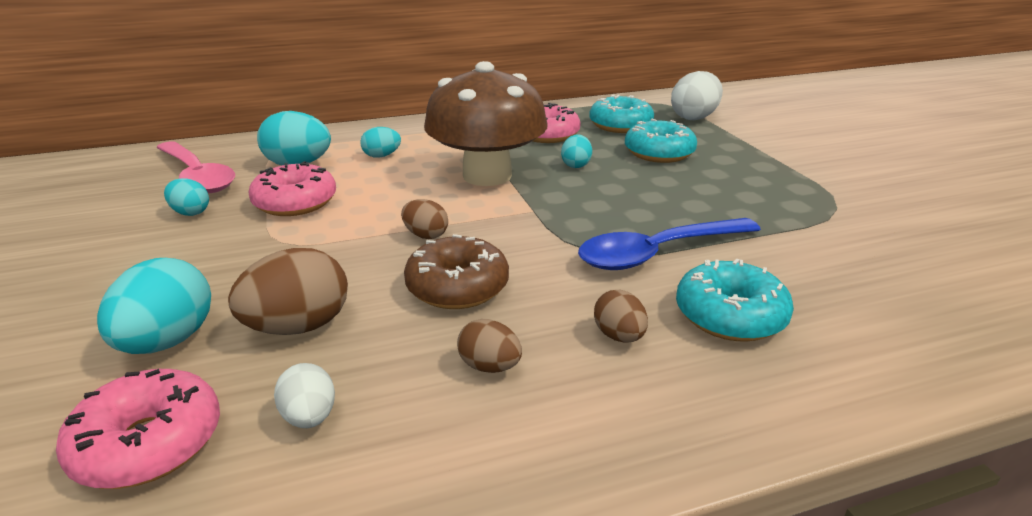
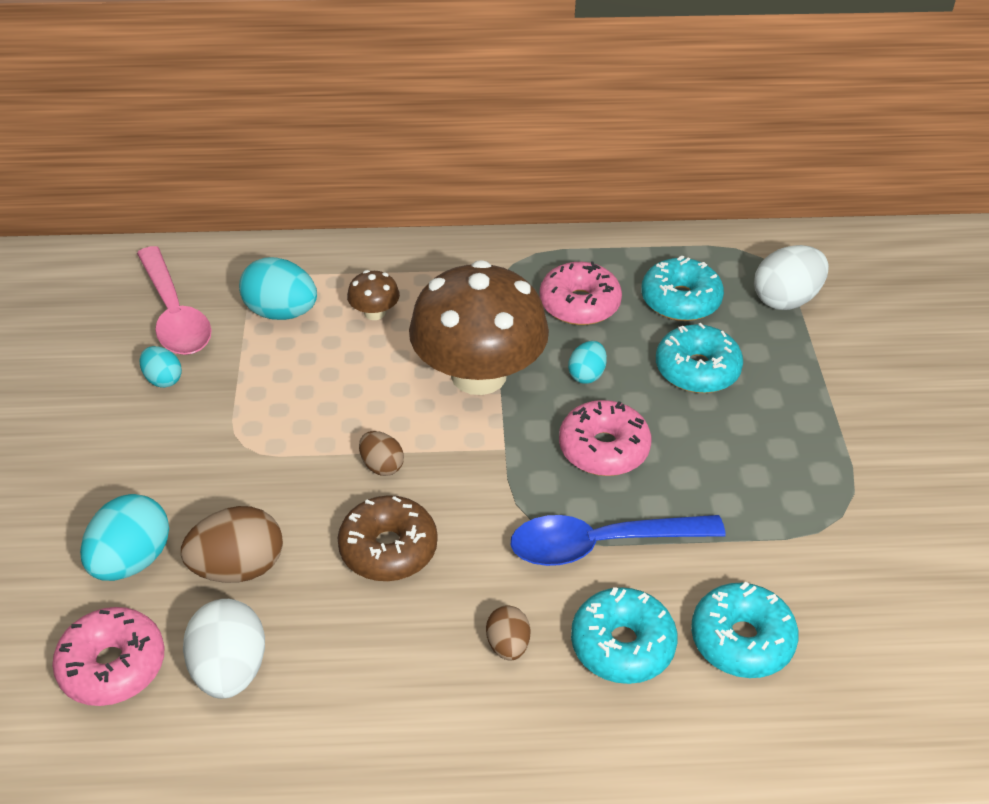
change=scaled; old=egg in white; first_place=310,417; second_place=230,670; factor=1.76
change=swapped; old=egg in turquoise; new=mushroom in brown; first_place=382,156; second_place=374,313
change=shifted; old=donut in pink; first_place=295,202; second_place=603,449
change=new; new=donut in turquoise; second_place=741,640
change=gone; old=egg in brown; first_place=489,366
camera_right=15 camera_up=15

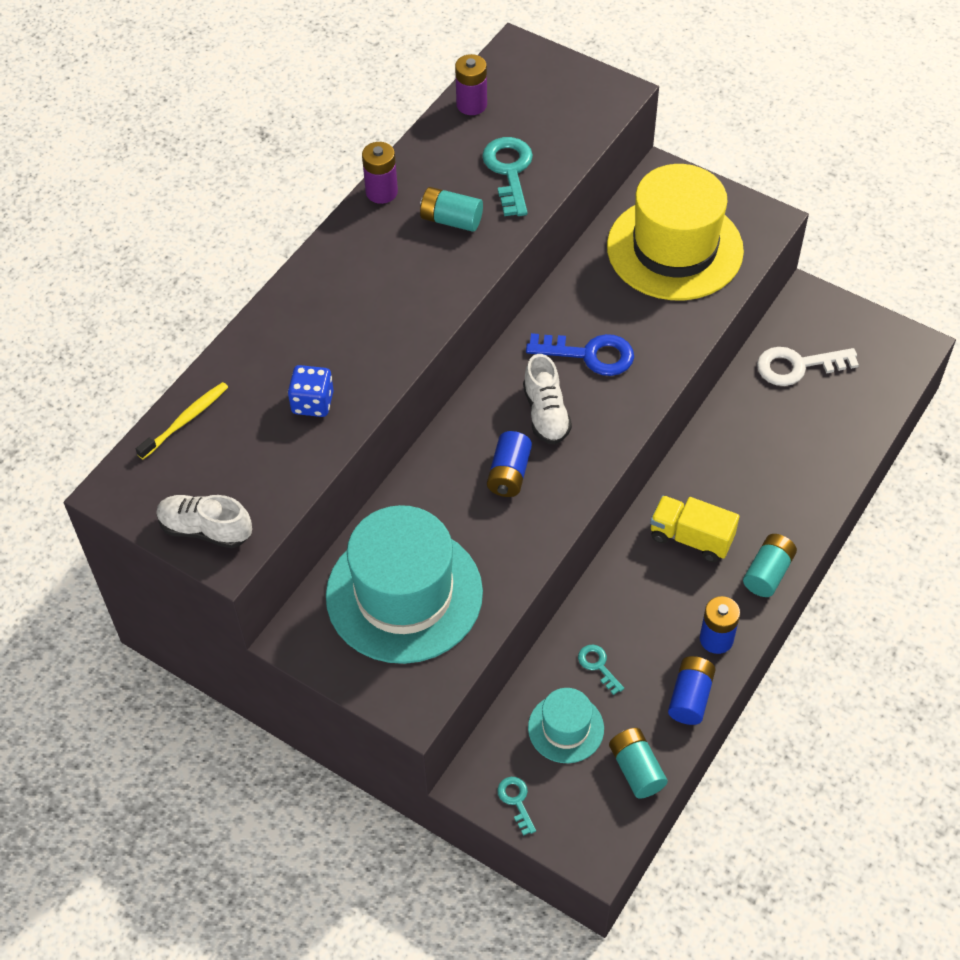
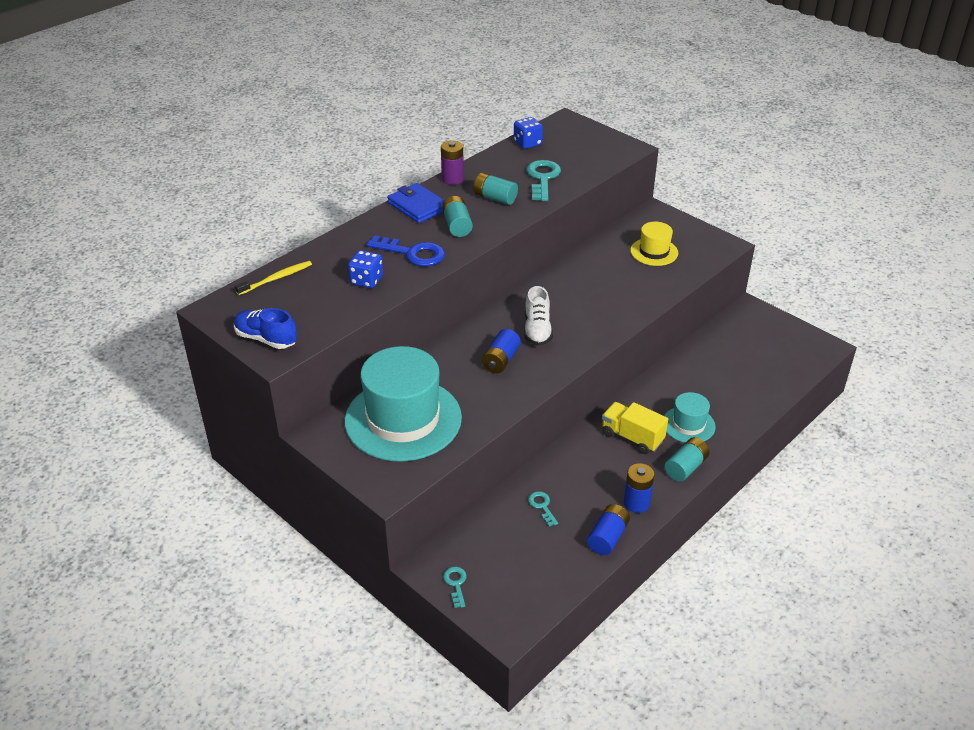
change=repainted; old=shoe in white; new=shoe in blue; first_place=205,529; second_place=266,339
change=shifted; old=key in blue; first_place=590,355; second_place=413,253
change=new; new=wallet in blue; second_place=417,206
change=shifted; old=battery in turquoise; first_place=636,769; second_place=457,225
change=swapped; old=battery in purple; new=dice in blue; first_place=471,105; second_place=527,143
change=scaled; old=hat in yellow; first_place=674,248; second_place=654,252; factor=0.49
change=shifted; old=hat in turquoise; first_place=566,728; second_place=688,425
change=gone; old=key in white; first_place=797,366
camera_right=10 camera_up=-15

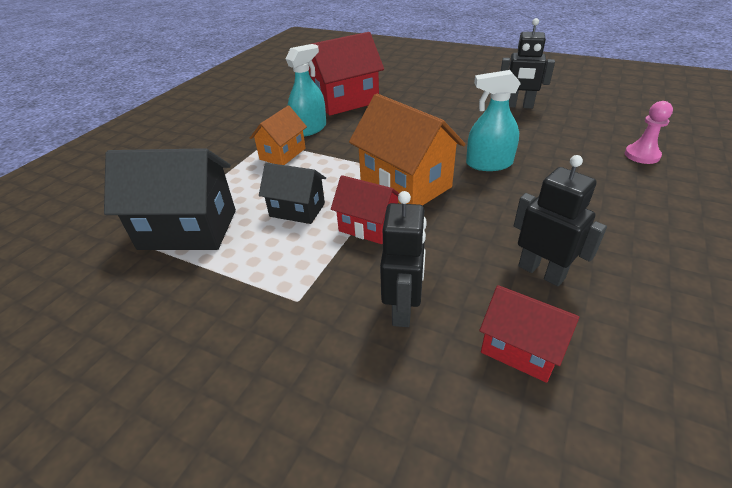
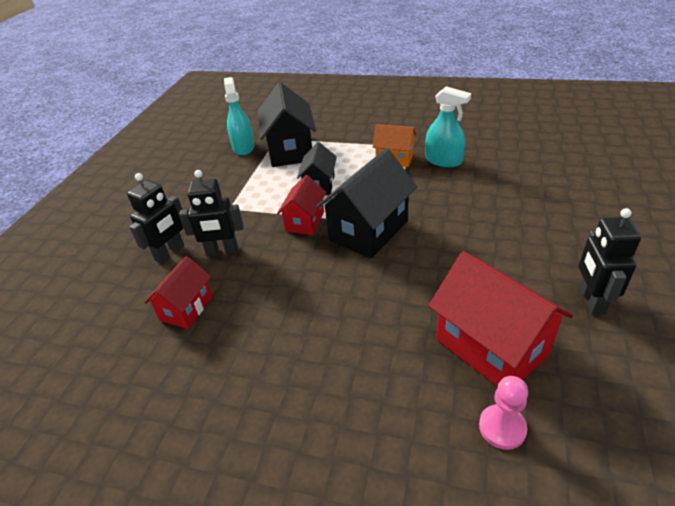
change=shifted; old=robot in black; first_place=541,272; second_place=170,253
change=shifted; old=spray bottle in turquoise; first_place=489,164; second_place=243,147
change=repainted; old=house in orange; new=house in black; first_place=405,184; second_place=368,230
change=shifted; old=house in red; first_place=345,101; second_place=491,347
camera_right=80 camera_up=0

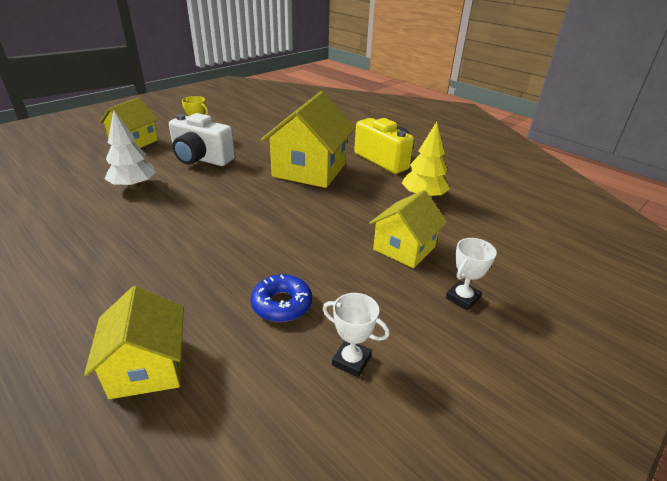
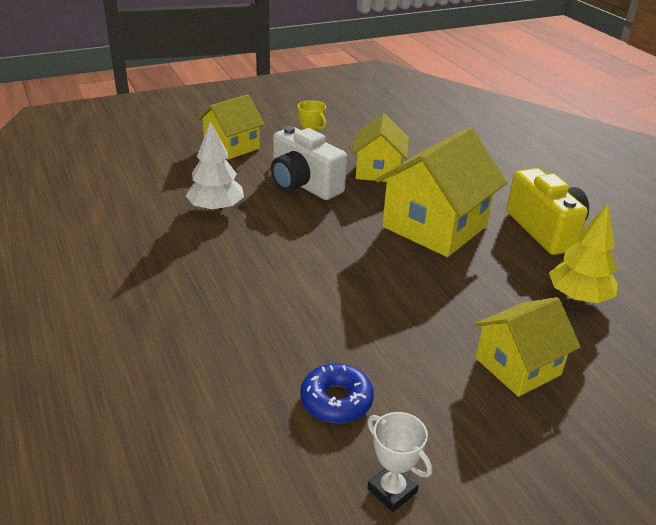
change=shifted; old=house in yellow; first_place=148,367; second_place=378,171
change=gone; old=trophy in white; first_place=462,298
camera_right=20 camera_up=0

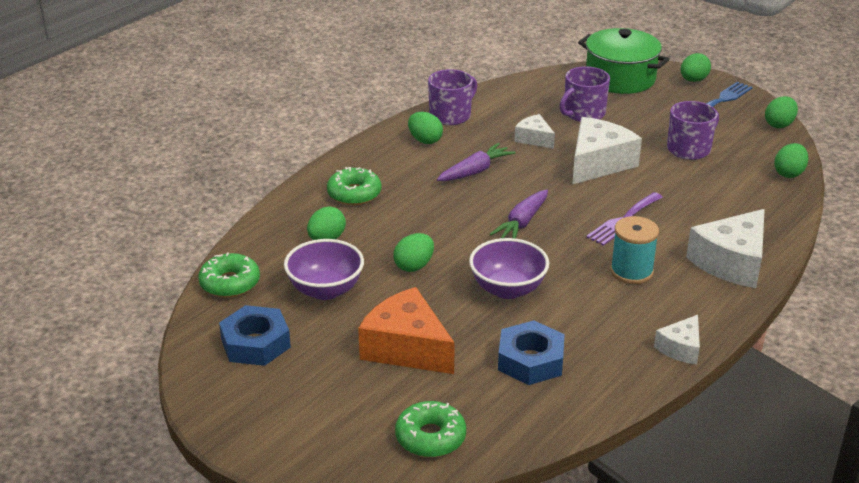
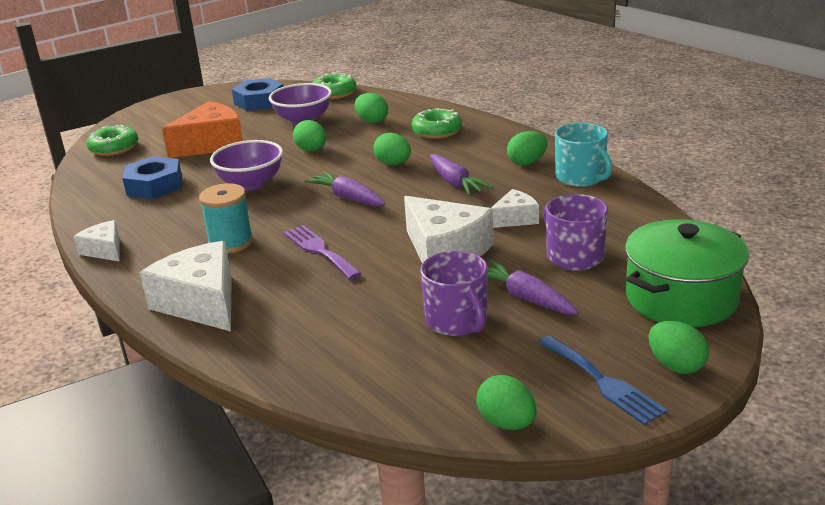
change=shifted; old=egg in green; first_place=789,173; second_place=393,164
change=new; new=carrot in purple; second_place=525,298
change=repainted; old=mug in purple; new=mug in turquoise; first_place=451,115; second_place=581,177
camera_right=105 camera_up=-5

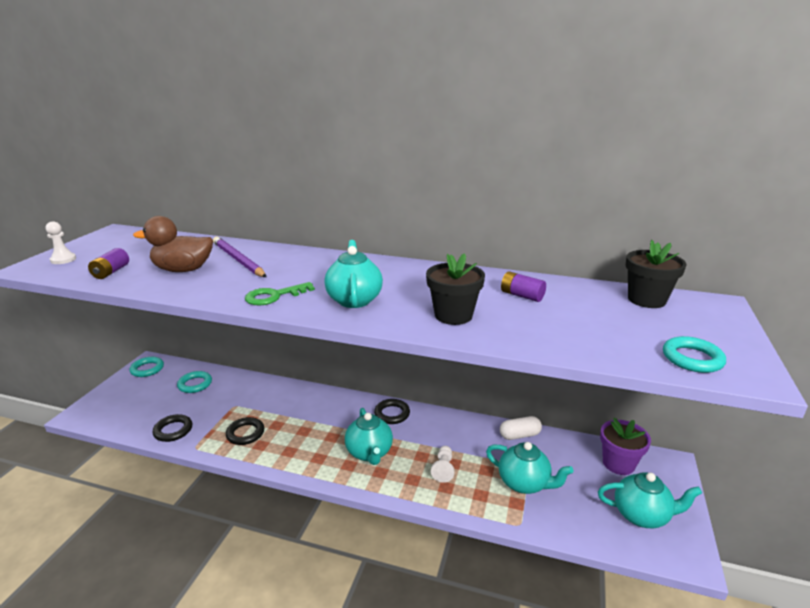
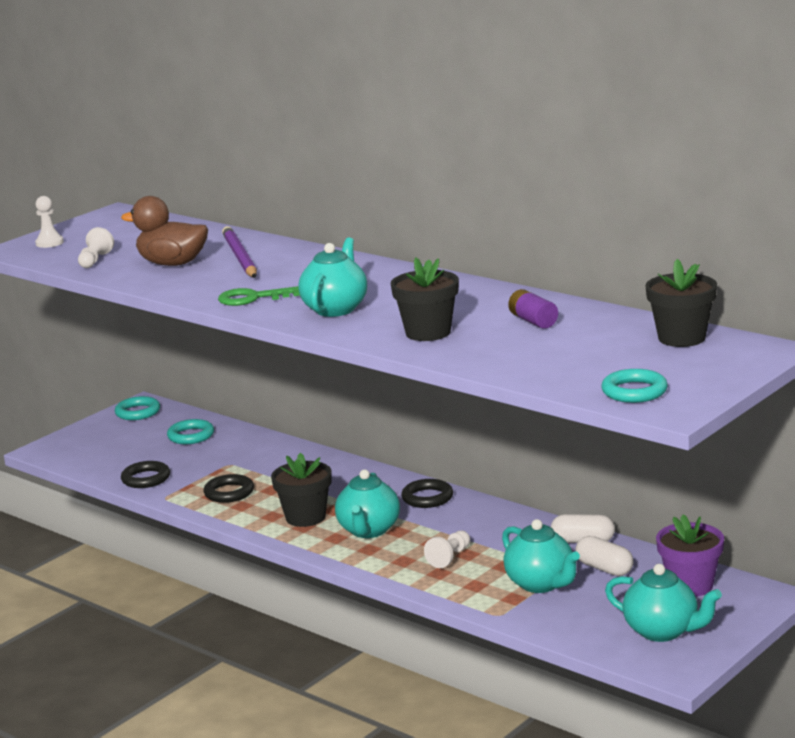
change=swapped; old=battery in purple; new=pawn in white; first_place=111,272; second_place=95,260
change=new; new=flower pot in black; second_place=305,517
change=new; new=capsule in white; second_place=604,568
camera_right=25 camera_up=-5

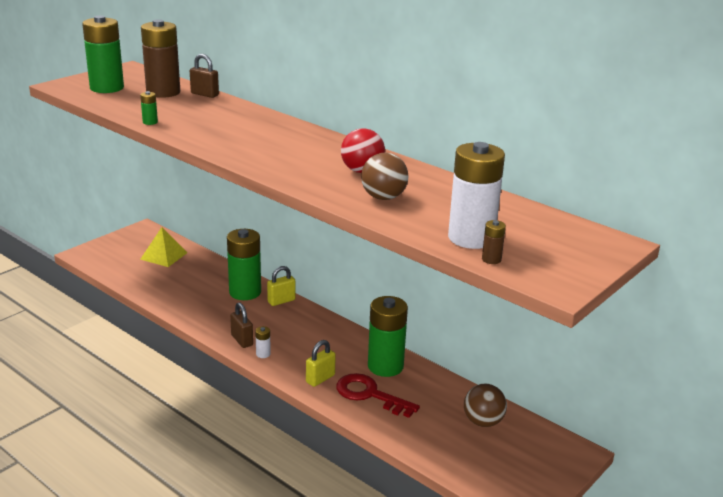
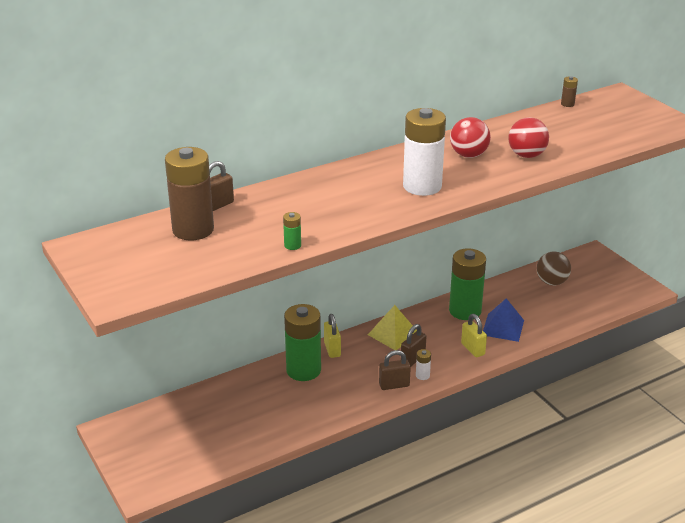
change=shifted; old=pyramid in yellow; first_place=164,256; second_place=393,334
change=new; new=padlock in brown; second_place=413,359
change=shifted; old=battery in white; first_place=471,238; second_place=422,186
change=swapped; old=key in red; new=pyramid in blue; first_place=369,394; second_place=503,327
change=repainted; old=ball in brown; new=ball in red; first_place=383,197; second_place=526,155
change=shifted; old=battery in brown; first_place=491,259; second_place=567,104
change=gone; old=battery in green; first_place=107,88
camera_right=-70 camera_up=5

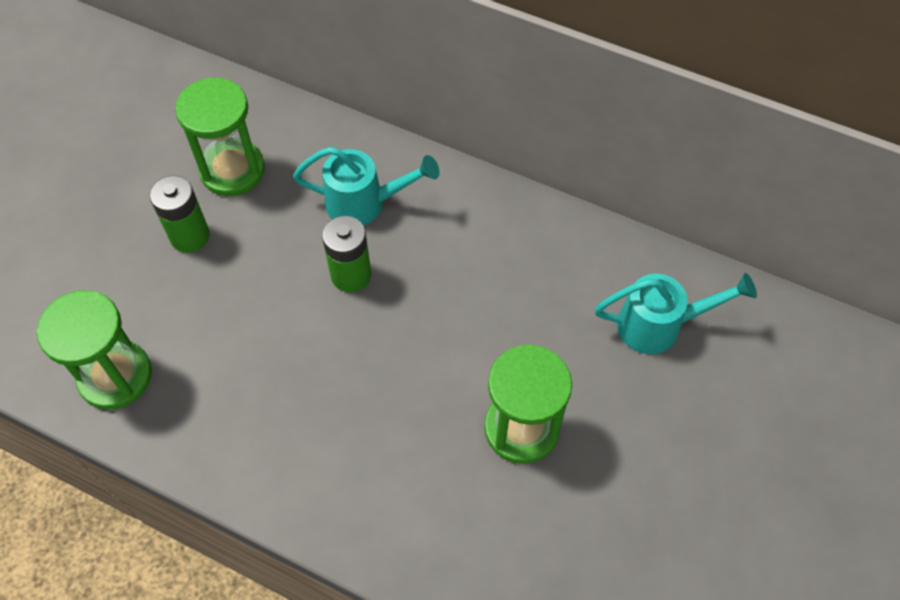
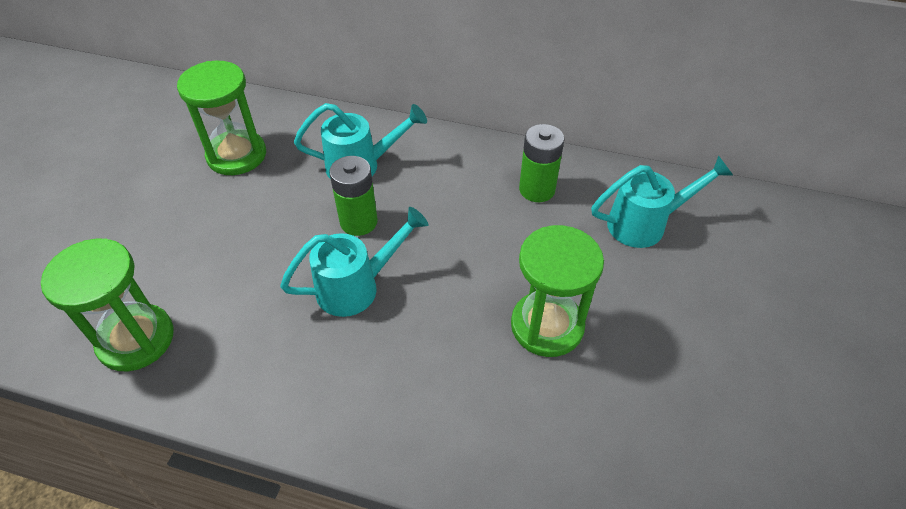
change=new; new=watering can in turquoise; second_place=357,287
change=shifted; old=battery in green; first_place=190,236; second_place=537,189
camera_right=-10 camera_up=-10

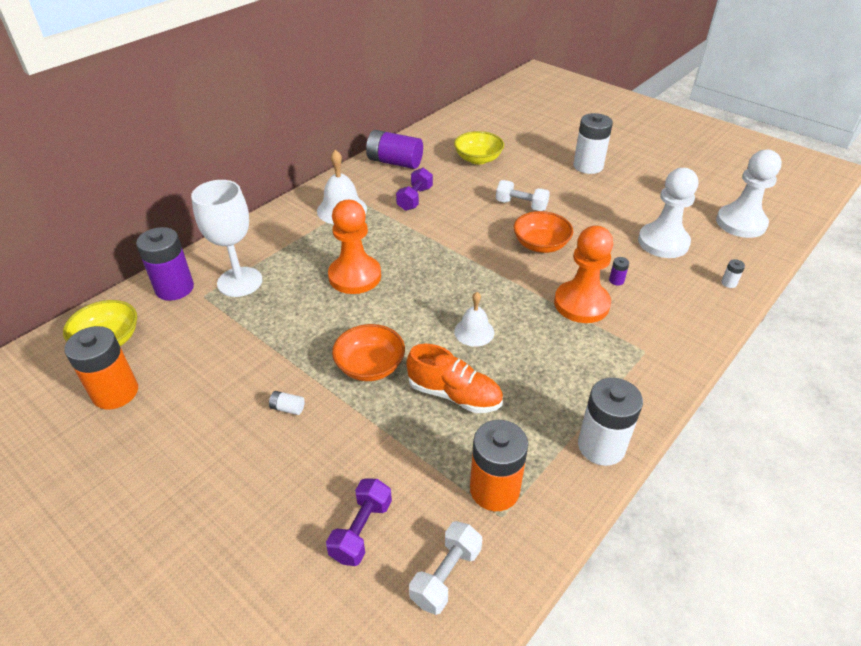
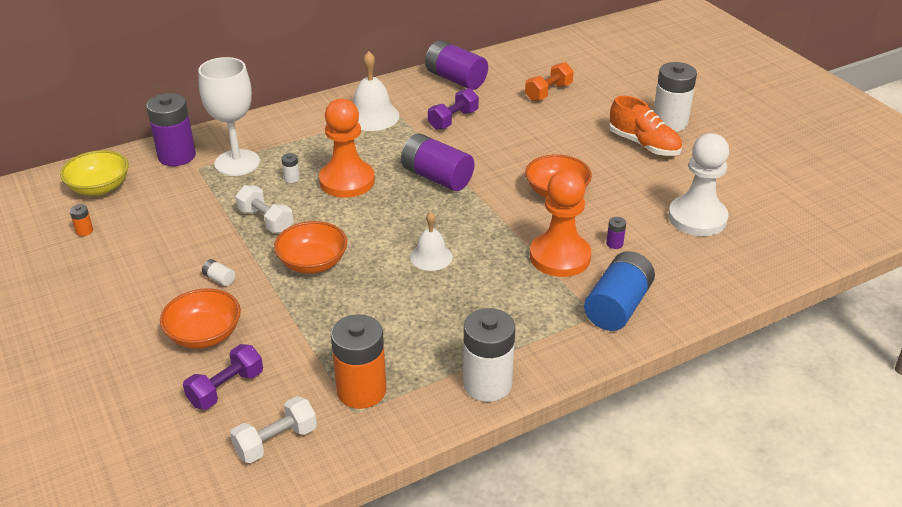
change=scaled; old=battery in orange; first_place=115,392; second_place=84,231; factor=0.4
change=new; new=bowl in orange; second_place=204,334
change=shifted; old=dumbbell in white; first_place=521,205; second_place=265,220
change=shifted; old=battery in white; first_place=729,283; second_place=292,178
change=new; new=battery in purple; second_place=437,177
change=swapped; old=bowl in yellow; new=dumbbell in orange; first_place=478,159; second_place=548,92
change=new; new=battery in blue; second_place=617,306
change=shifted; old=shoe in orange; first_place=454,395; second_place=644,144
change=gone; old=pawn in white; first_place=741,223
camera_right=20 camera_up=-5

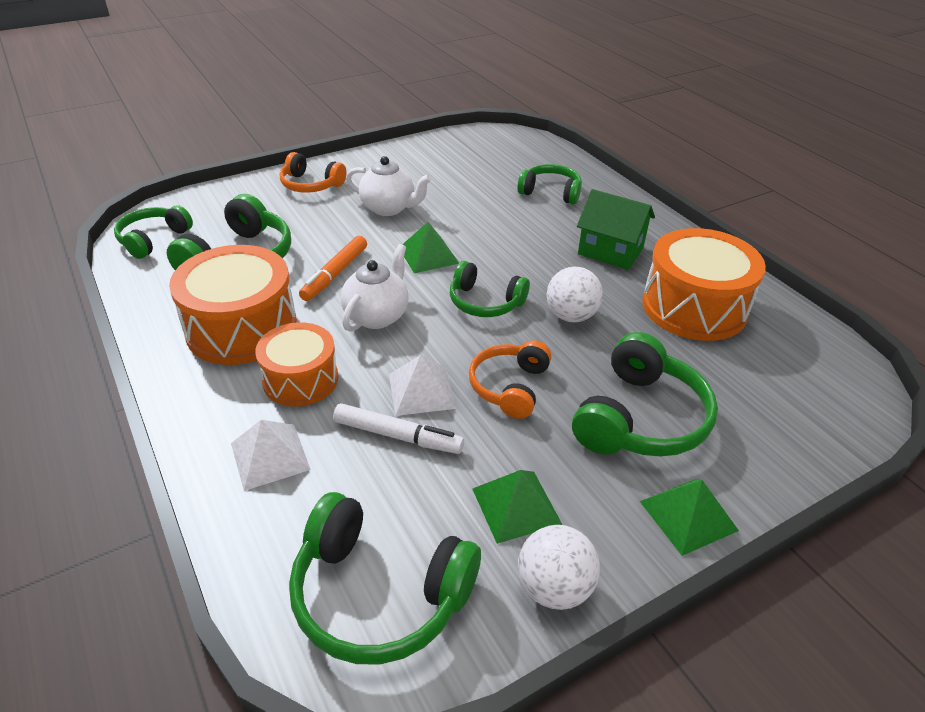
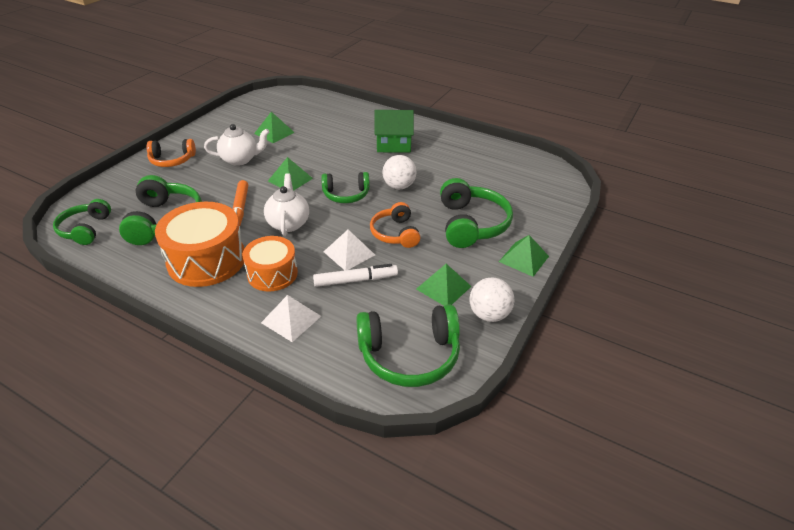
change=new; new=pyramid in green; second_place=274,133
change=gone; old=headphones in green; first_place=551,192
change=gone; old=drum in orange; first_place=694,307
camera_right=-30 camera_up=0

